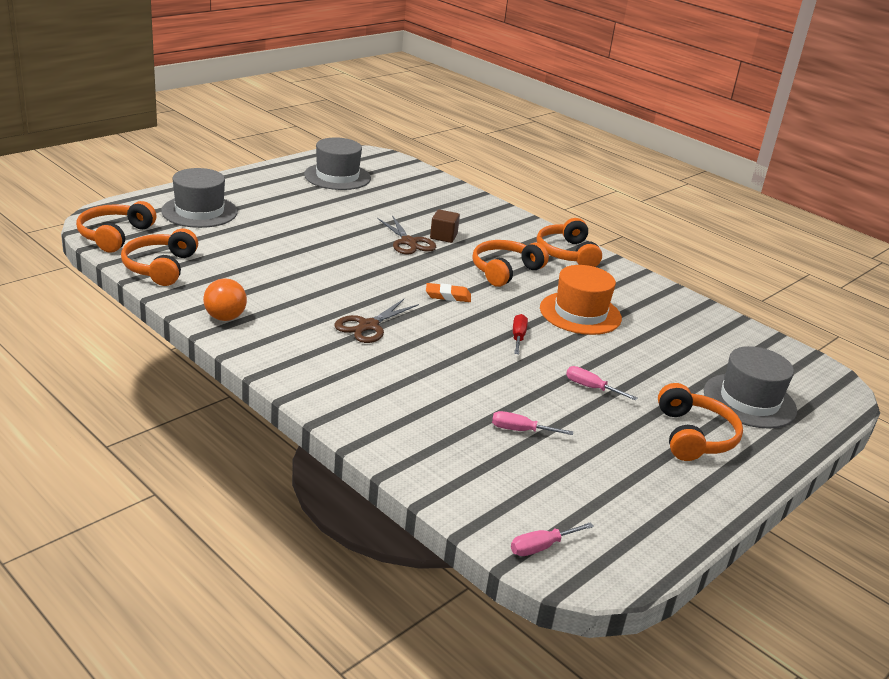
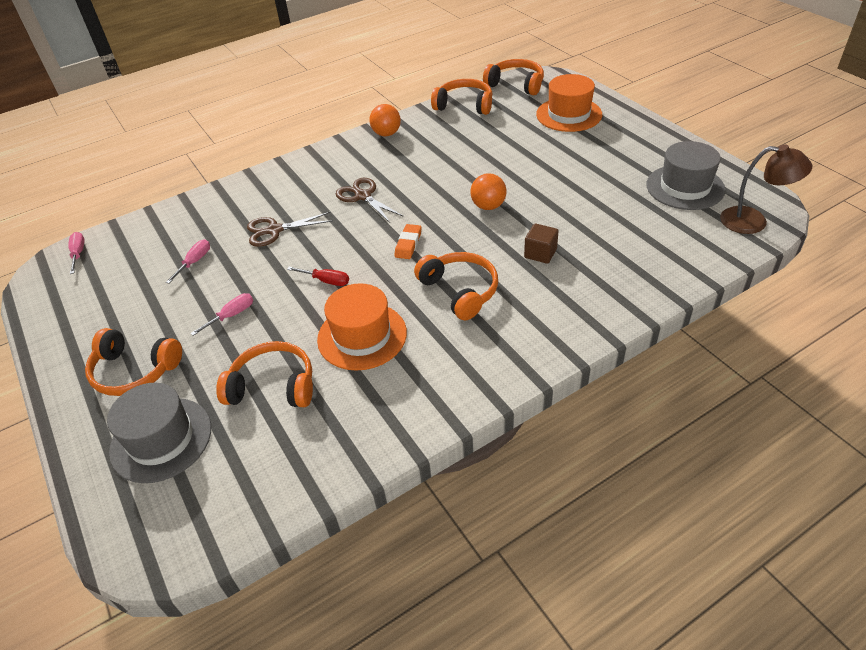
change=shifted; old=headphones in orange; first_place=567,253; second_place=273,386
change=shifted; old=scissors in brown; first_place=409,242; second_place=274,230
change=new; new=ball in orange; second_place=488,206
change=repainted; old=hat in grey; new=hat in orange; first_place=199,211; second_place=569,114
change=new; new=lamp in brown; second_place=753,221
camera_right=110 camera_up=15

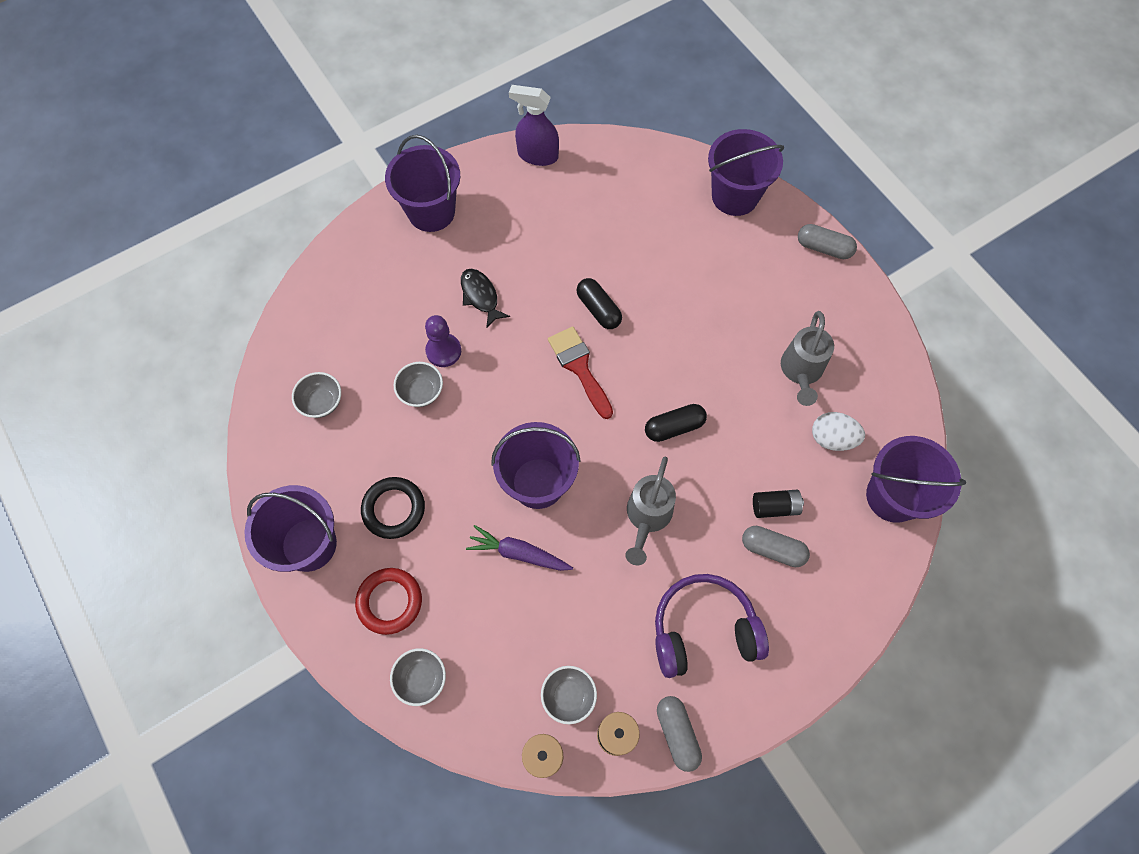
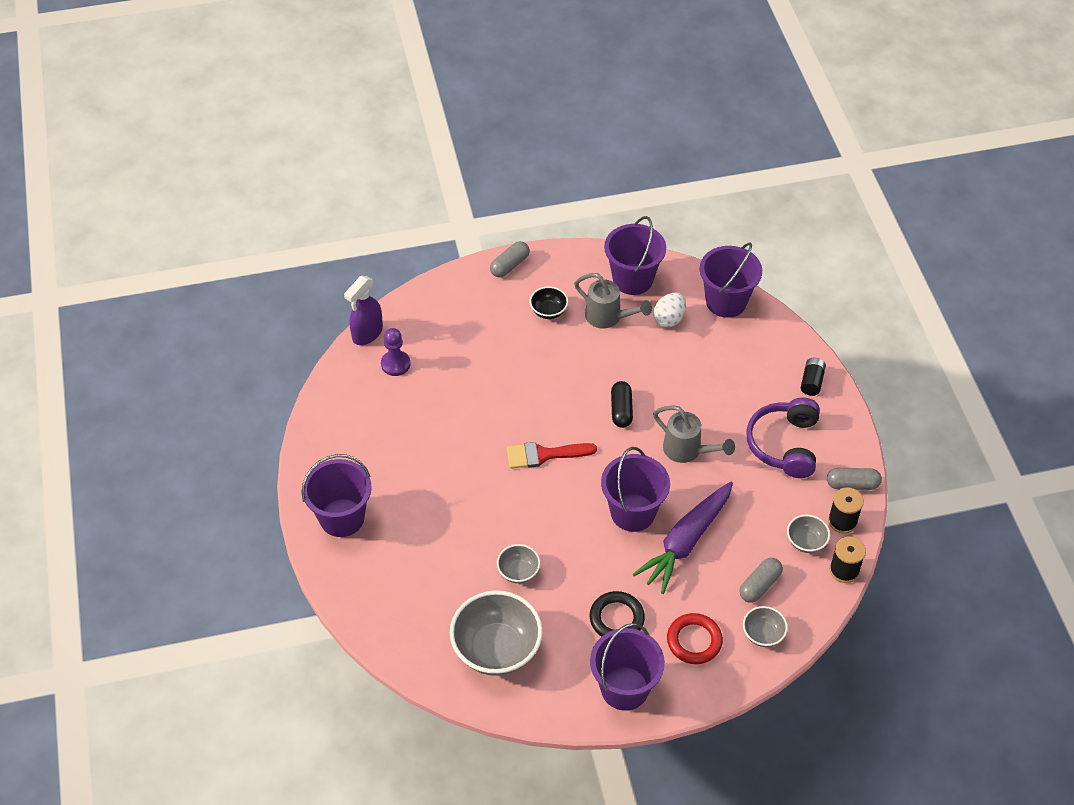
change=shifted; old=spray bottle in purple; first_place=537,155; second_place=367,333
change=shifted; old=pawn in purple; first_place=443,351; second_place=395,364
change=scaled; old=bowl in grey; first_place=321,402; second_place=496,649; factor=2.04
change=new; new=bowl in black; second_place=548,311
change=shifted; old=bucket in purple; first_place=735,196; second_place=632,279
change=scaled; old=carrot in purple; first_place=518,553; second_place=685,542; factor=1.69
change=shifted; old=capsule in grey; first_place=772,549; second_place=759,585
change=shifted; old=battery in black; first_place=775,507; second_place=811,382
change=gone; old=fish in black; first_place=480,296
change=gone; old=capsule in black; first_place=598,309
camera_right=-70 camera_up=-15

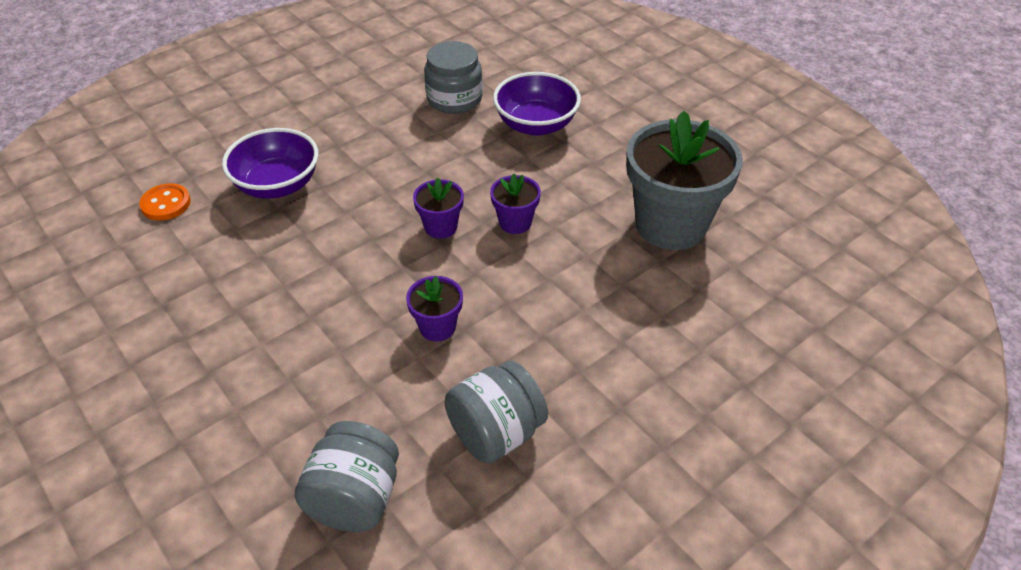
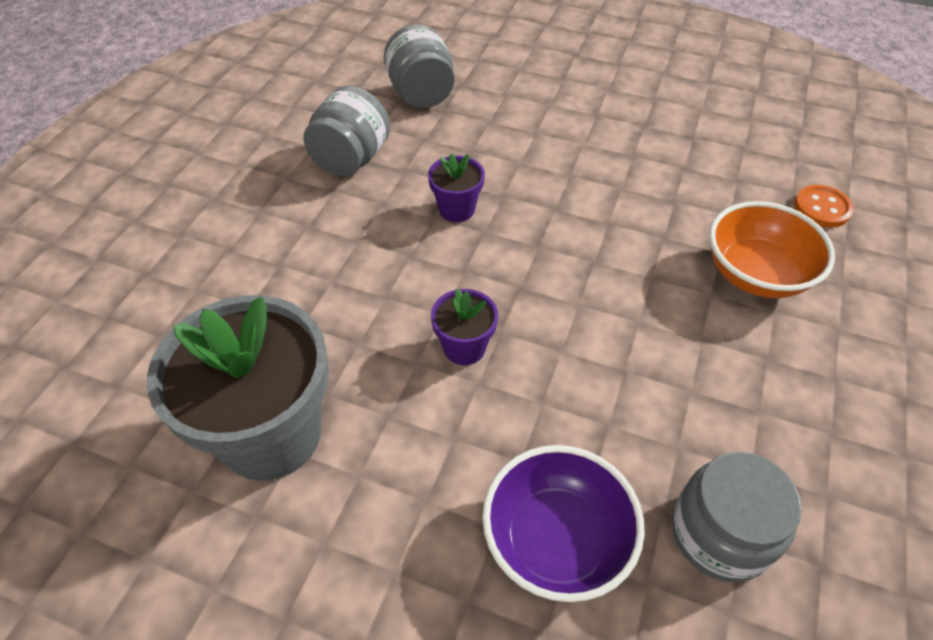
change=repainted; old=bowl in purple; new=bowl in orange; first_place=277,185; second_place=755,274
change=gone; old=flower pot in purple; first_place=440,227
camera_right=150 camera_up=5

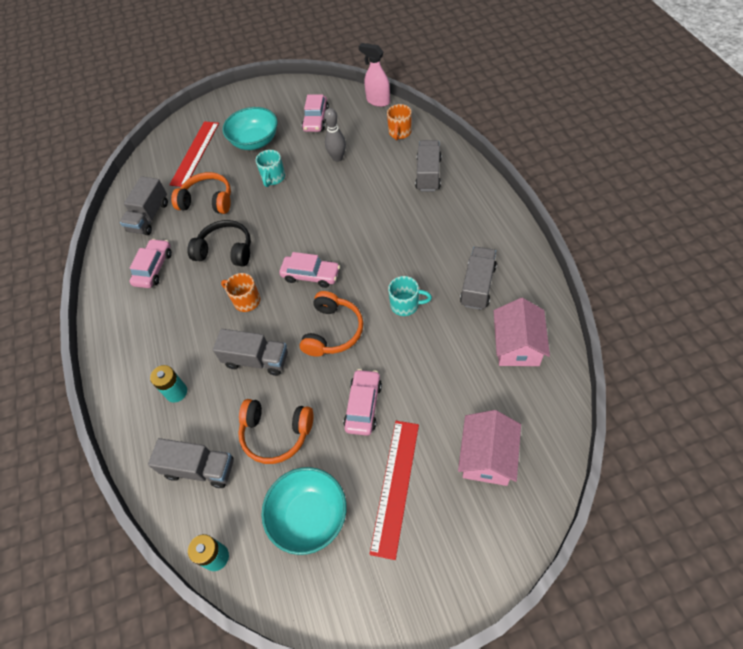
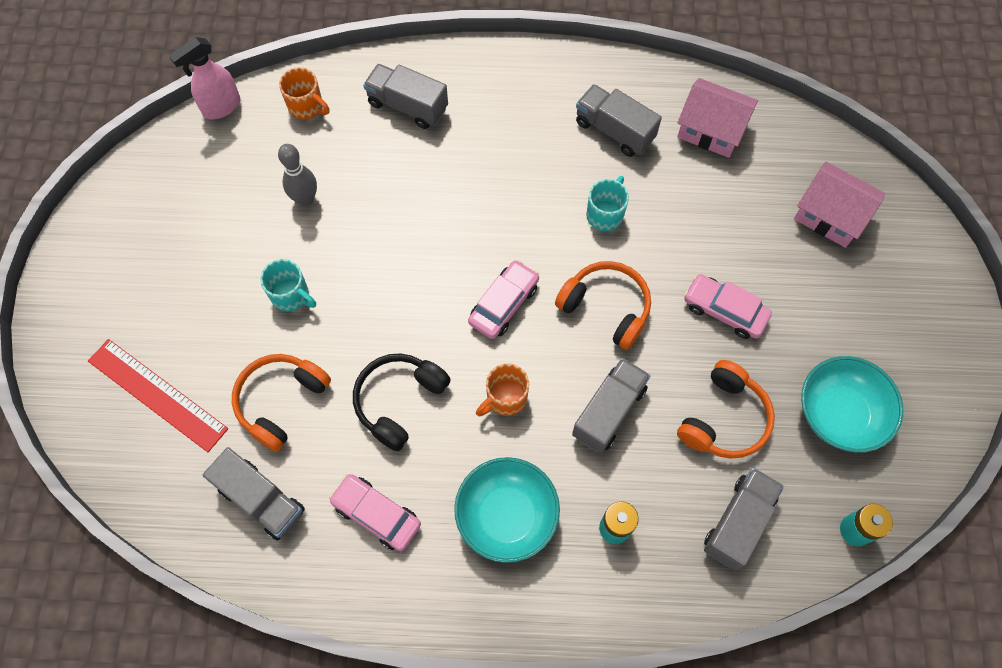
change=shifted; old=bowl in turquoise; first_place=255,141; second_place=506,516
change=gone; old=car in pink; first_place=316,119
change=gone; old=ruler in red; first_place=395,486
camera_right=-75 camera_up=10

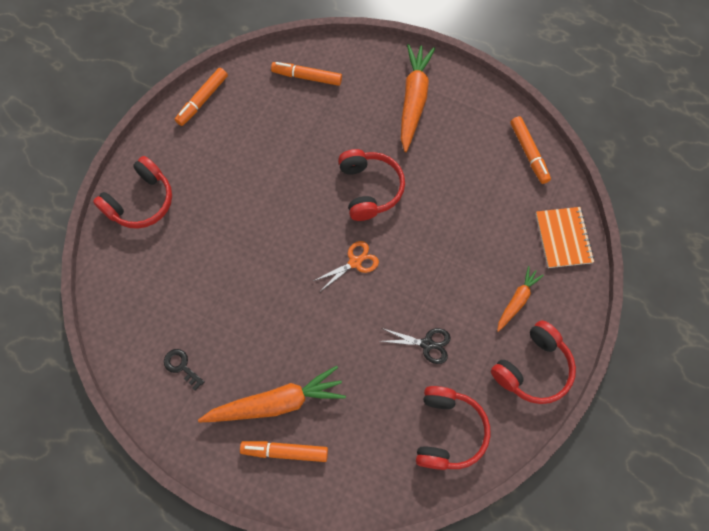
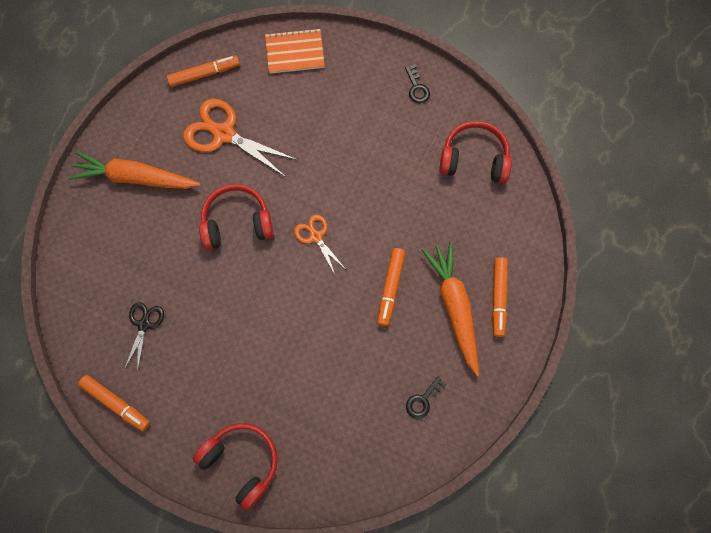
change=shifted; old=scissors in black; first_place=427,344; second_place=144,325
change=new; new=scissors in orange; second_place=224,134
change=shifted; old=marker in orange; first_place=307,77; second_place=390,288
change=swapped; old=headphones in red; new=key in black; first_place=532,368; second_place=417,88
change=gone; old=carrot in orange; first_place=517,300
camera_right=-90 camera_up=5

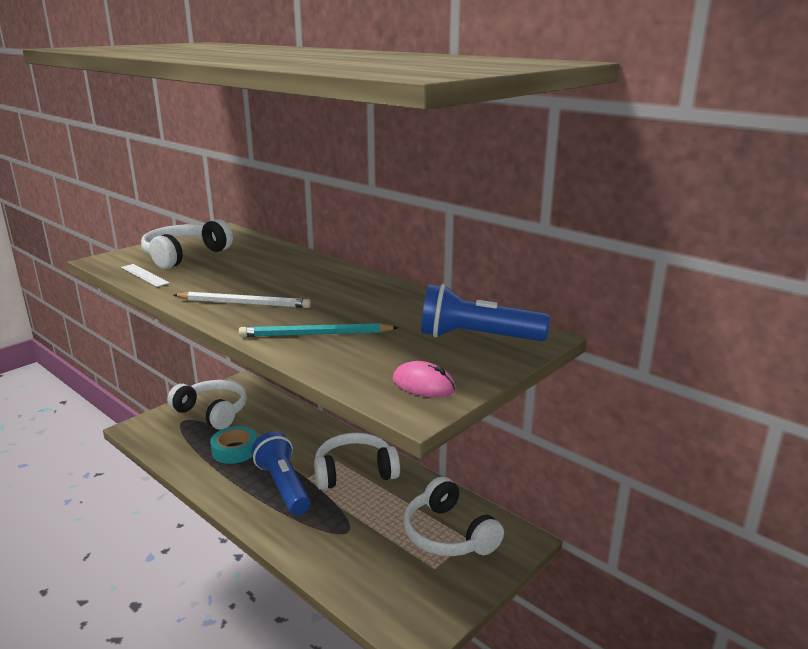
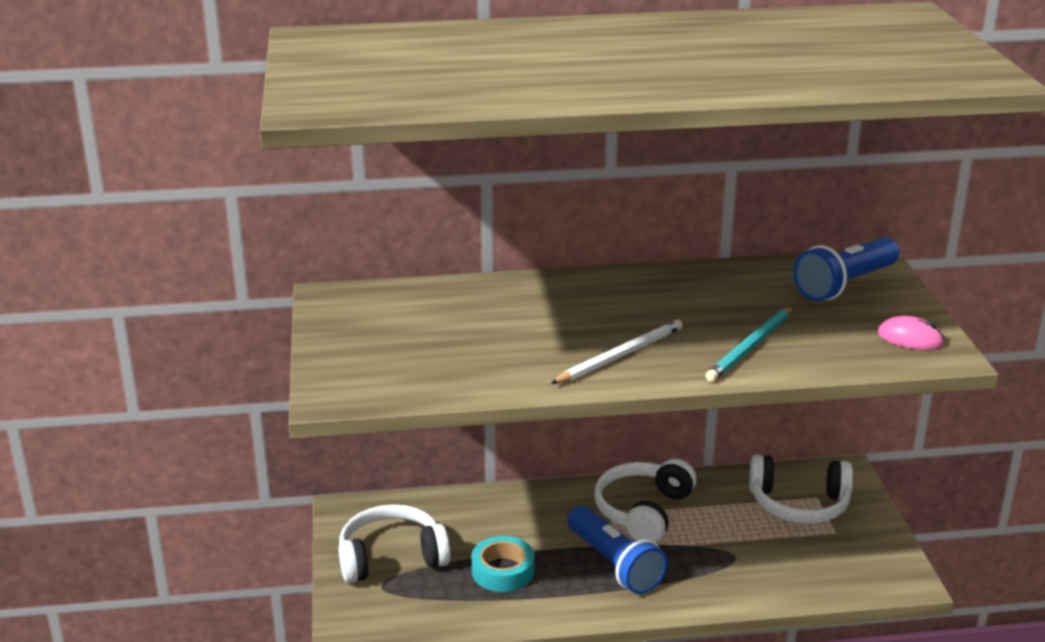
change=rotated; old=flashlight in blue; first_place=283,486; second_place=614,564; degrees=-135
change=rotated; old=mouse in pink; first_place=423,385; second_place=910,338; degrees=45
change=gone; old=ruler in white; first_place=144,275
change=gone; old=headphones in white; first_place=184,255
camera_right=-50 camera_up=5

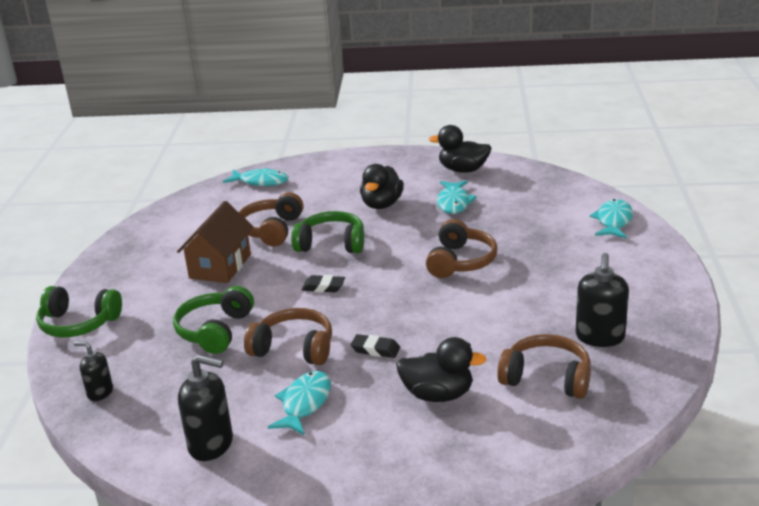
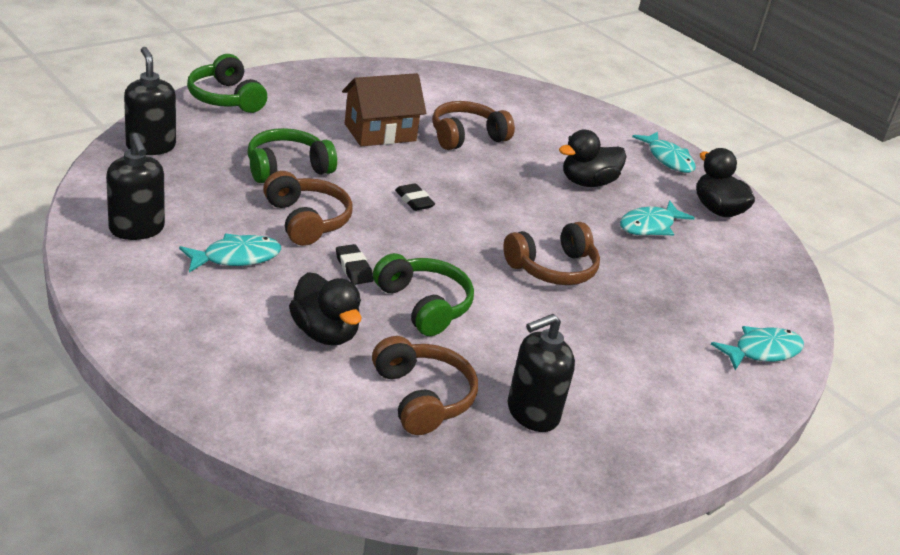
change=scaled; old=soap dispenser in black; first_place=100,392; second_place=150,146; factor=1.66
change=shifted; old=headphones in green; first_place=331,244; second_place=424,305
change=shifted; old=fish in turquoise; first_place=260,182; second_place=668,159
camera_right=40 camera_up=5

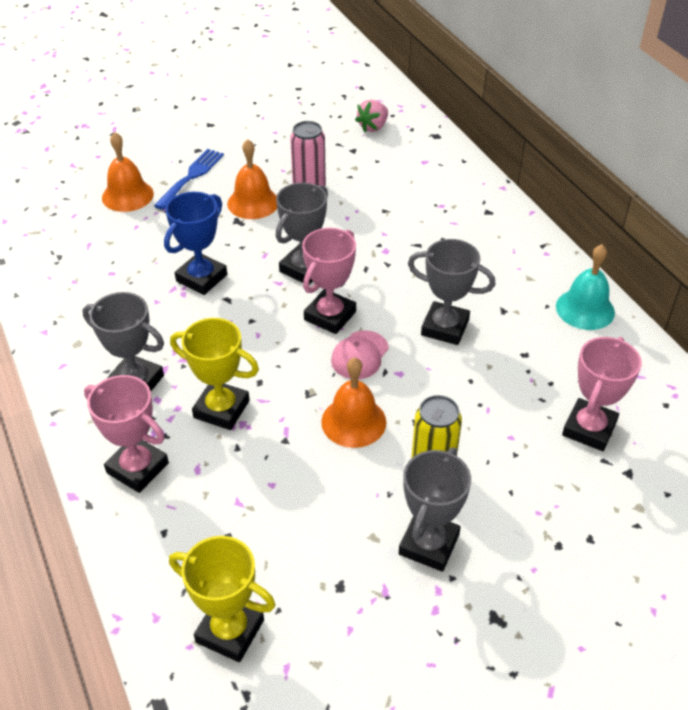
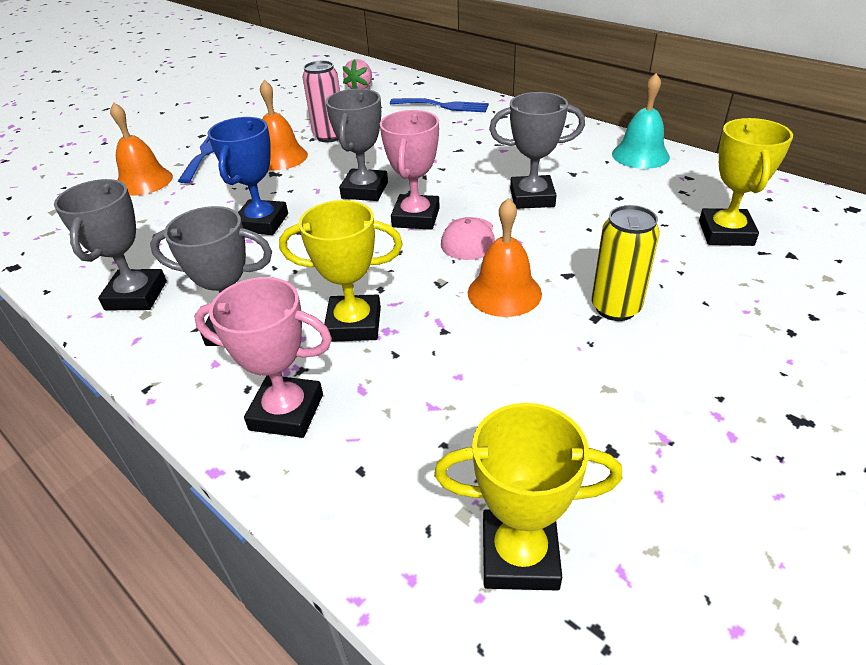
change=shifted; old=trophy in grey; first_place=429,544; second_place=136,295
change=new; new=fork in blue; second_place=444,106
change=repainted; old=trophy in pink; new=trophy in yellow; first_place=589,429; second_place=725,233
camera_right=-20 camera_up=-5

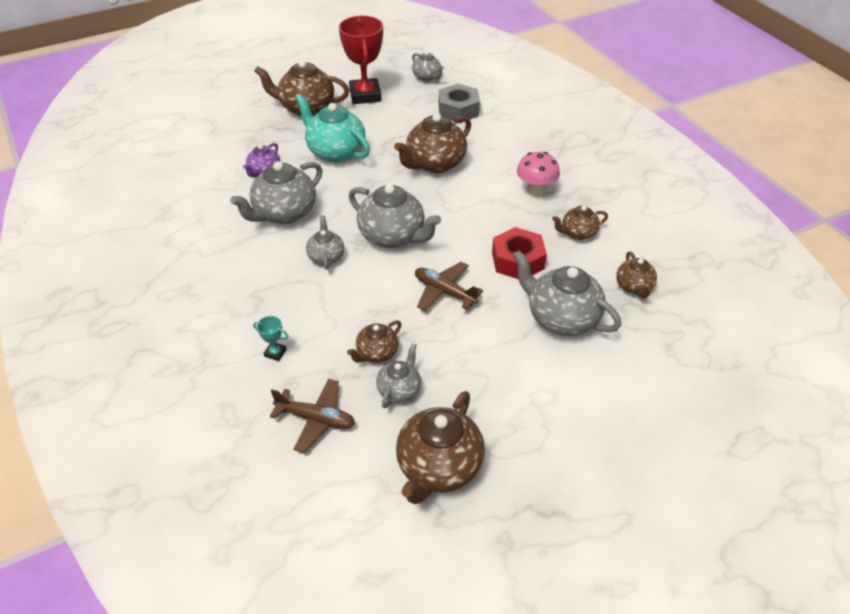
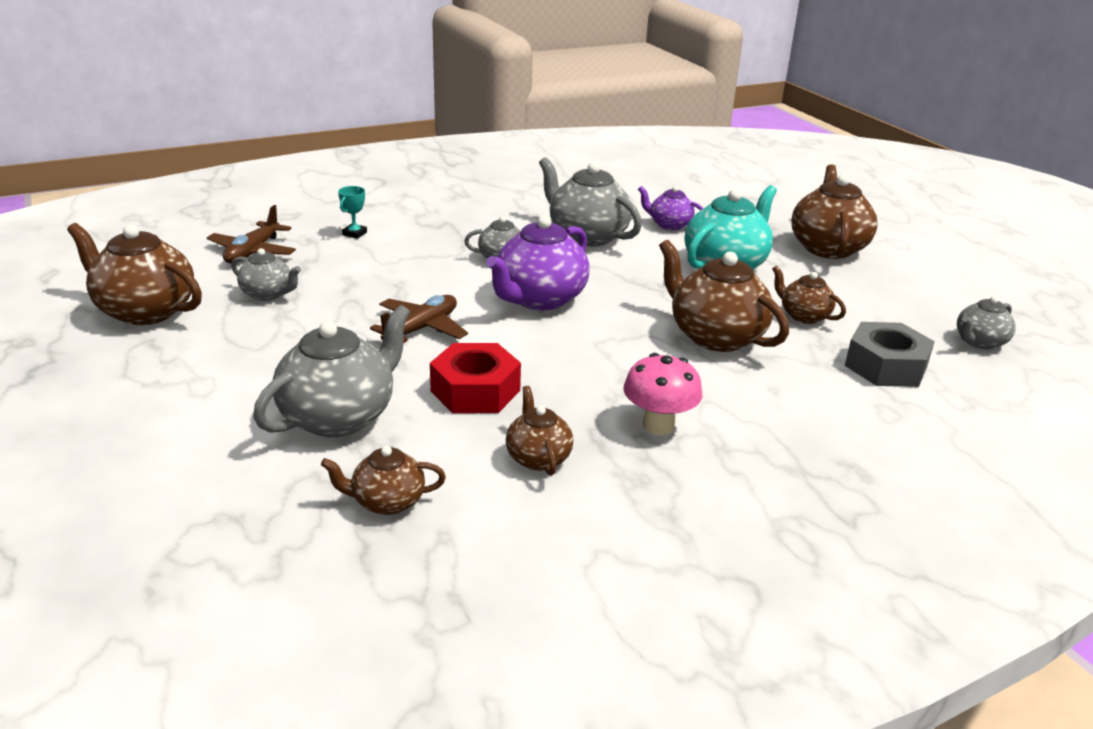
change=repainted; old=teapot in grey; new=teapot in purple; first_place=393,236; second_place=539,299
change=shifted; old=teapot in brown; first_place=376,353; second_place=803,316
change=gone; old=trophy in red; first_place=365,95
camera_right=90 camera_up=-15

